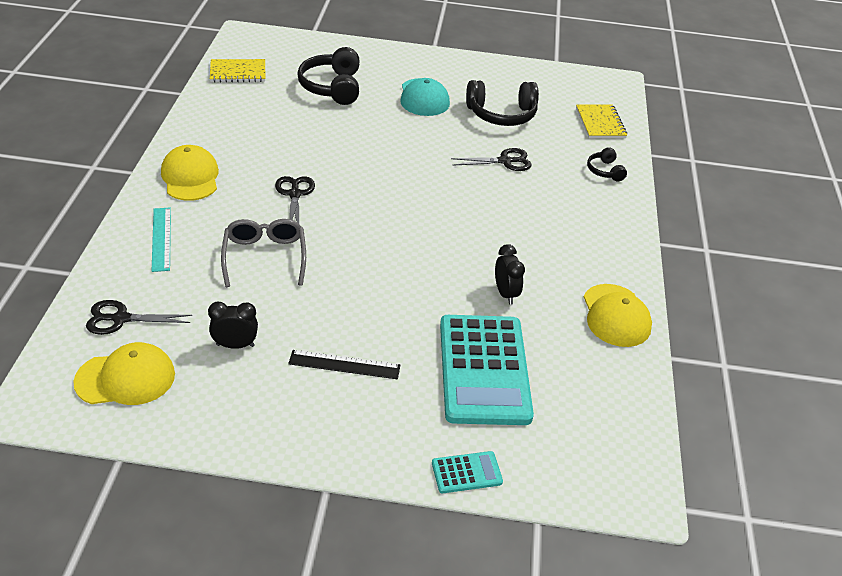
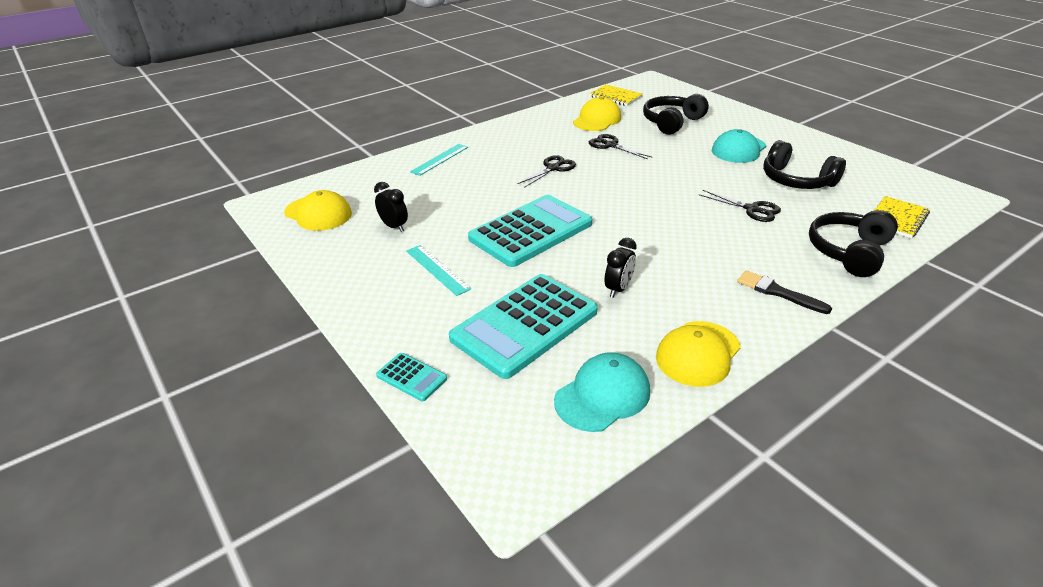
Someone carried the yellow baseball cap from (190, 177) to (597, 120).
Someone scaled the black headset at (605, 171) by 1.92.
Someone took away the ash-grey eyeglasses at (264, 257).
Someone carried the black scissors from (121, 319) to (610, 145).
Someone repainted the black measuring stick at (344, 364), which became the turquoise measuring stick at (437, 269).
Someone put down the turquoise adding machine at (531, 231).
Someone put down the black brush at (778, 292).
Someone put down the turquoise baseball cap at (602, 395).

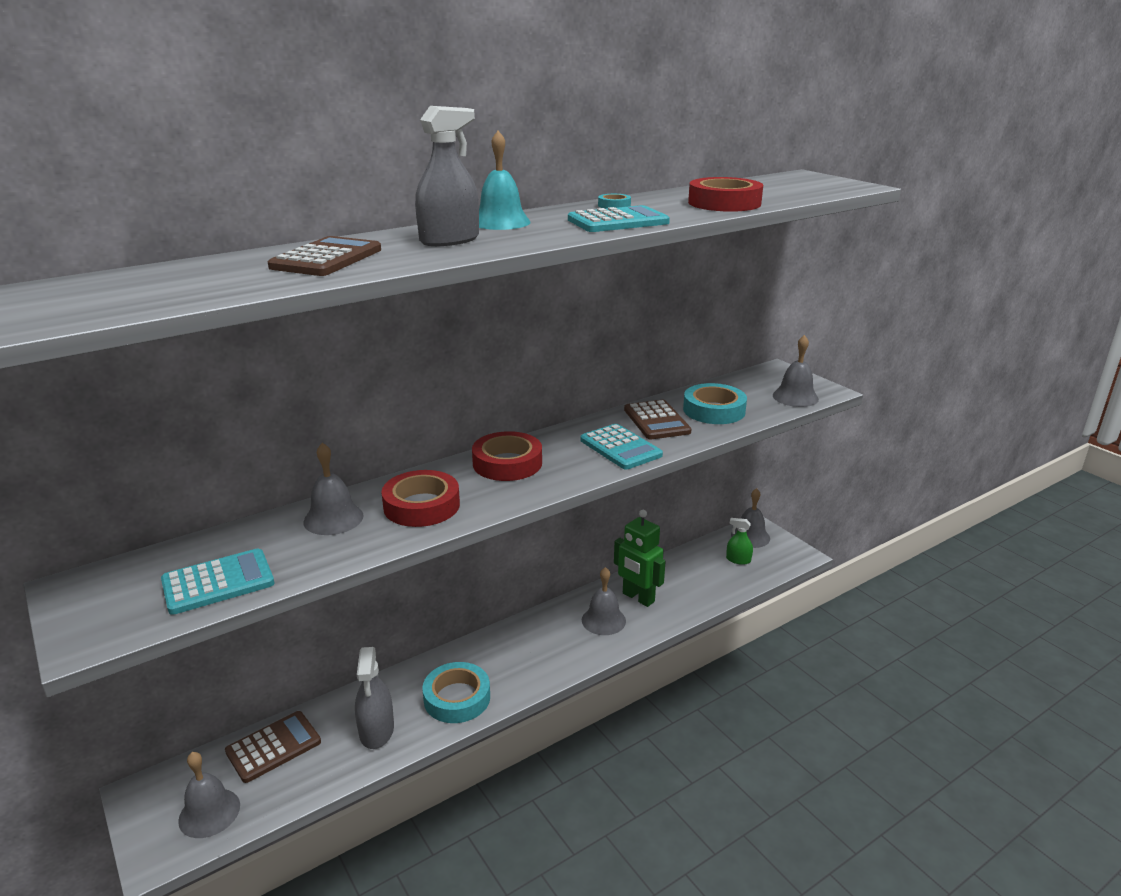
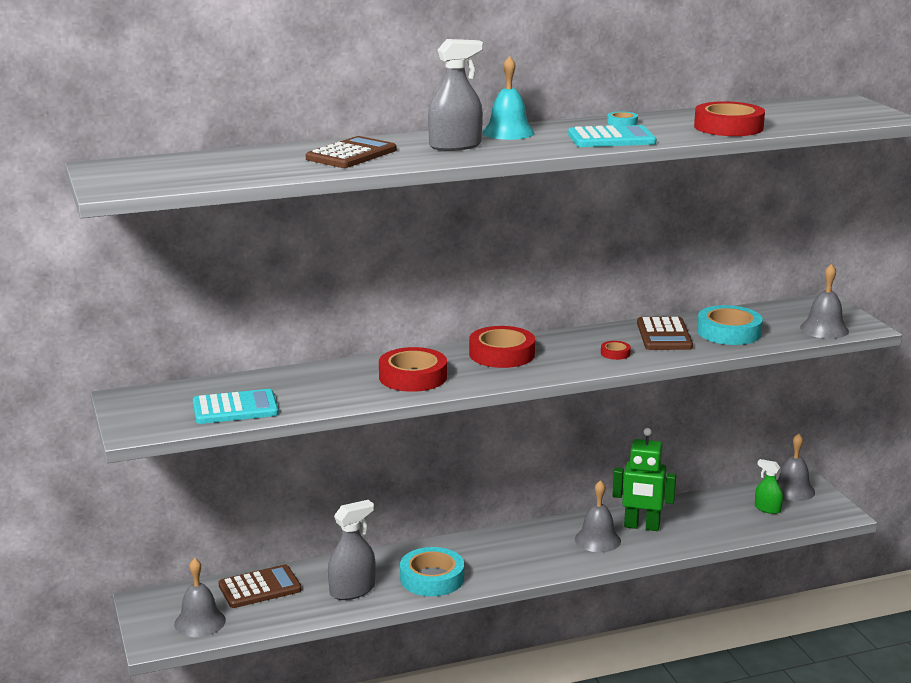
Someone swapped the turquoise adding machine at (620, 448) for the red roll of tape at (615, 353).
Someone took away the ash-grey school bell at (333, 518).
Someone rotated the emerald toy robot at (638, 598) by 45 degrees counterclockwise.
Someone rotated the ash-grey spray cleaner at (376, 730) by 135 degrees counterclockwise.

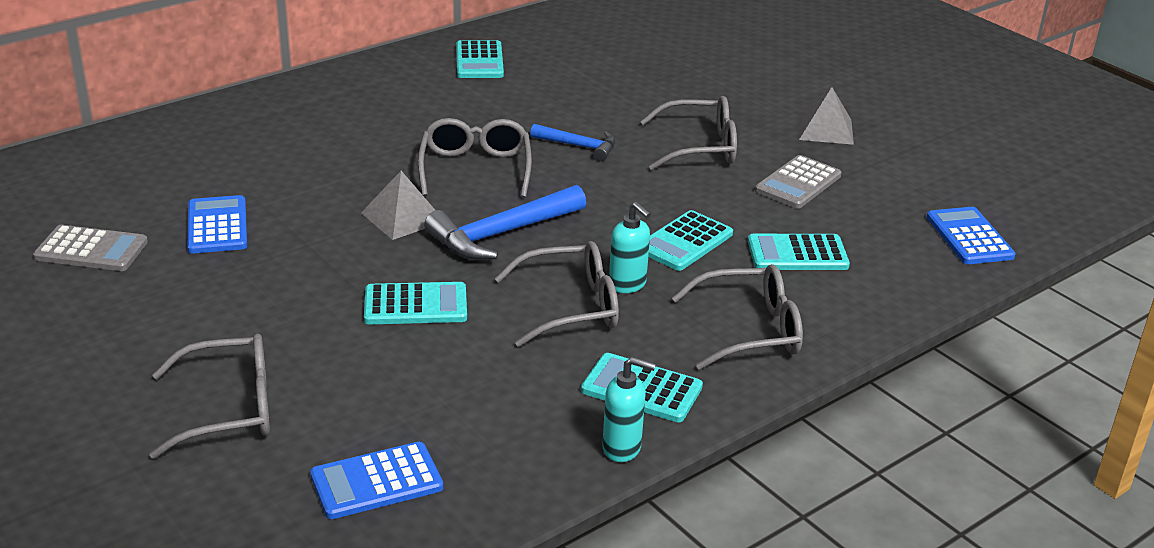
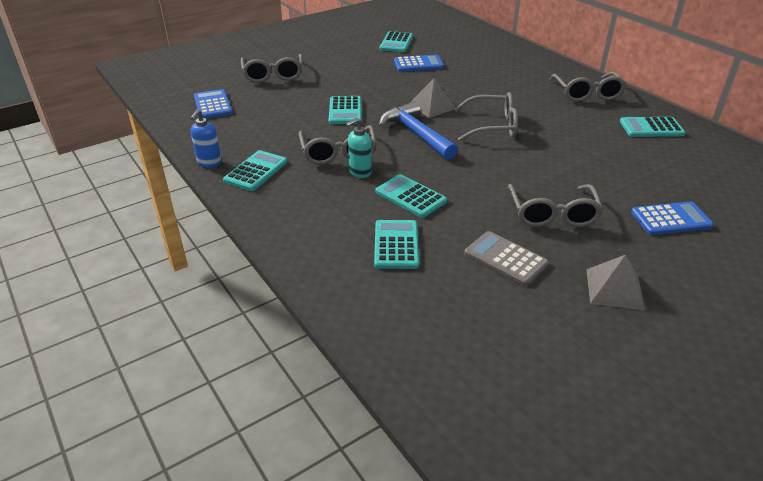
Someone took away the blue carpenter's hammer at (579, 146).
Someone carried the blue adding machine from (969, 237) to (671, 219).
Someone repainted the ash-grey adding machine at (91, 250), which became the turquoise adding machine at (396, 43).
Someone carried the ash-grey eyeglasses from (750, 330) to (587, 94).
Someone repainted the turquoise soap dispenser at (622, 448), which became the blue soap dispenser at (209, 163).

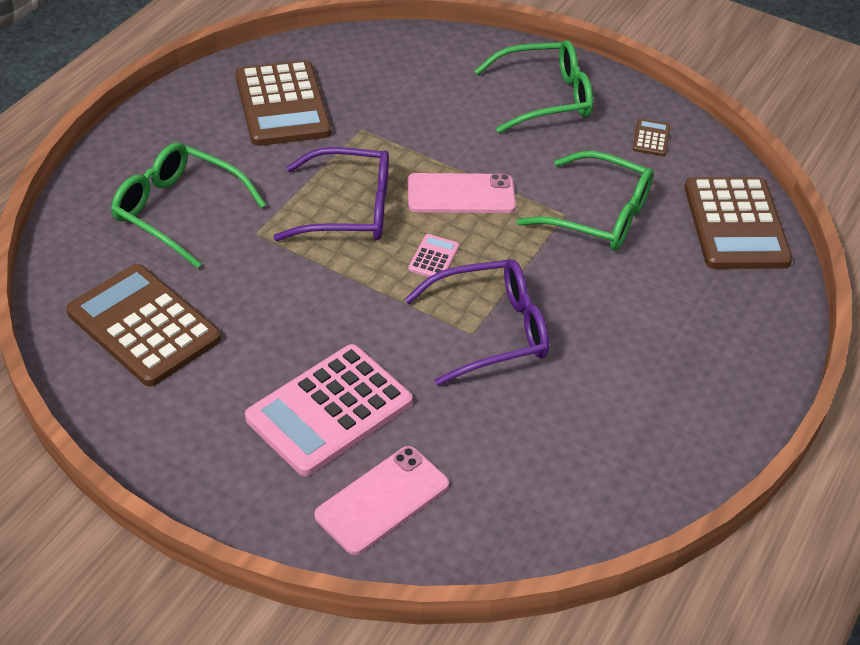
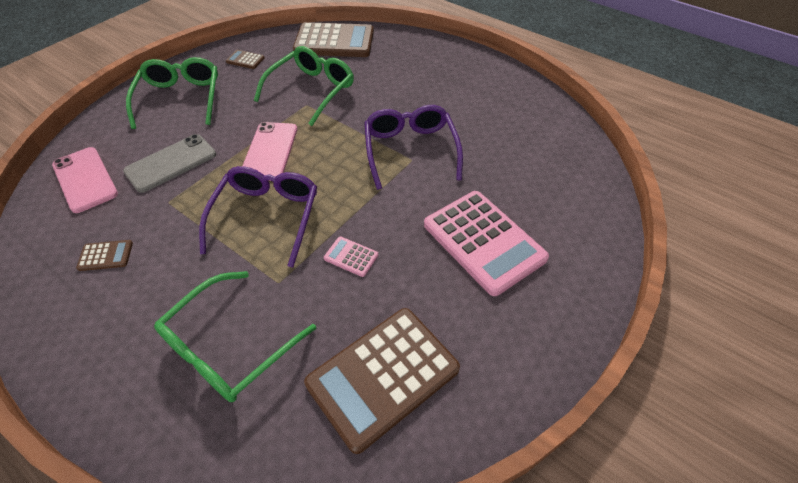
Someone scaled the brown adding machine at (282, 105) by 0.42.
Someone carried the rosy adding machine from (433, 258) to (351, 257).
Someone carried the rosy smartphone from (382, 500) to (85, 179).
Someone put down the ash-grey smartphone at (171, 163).

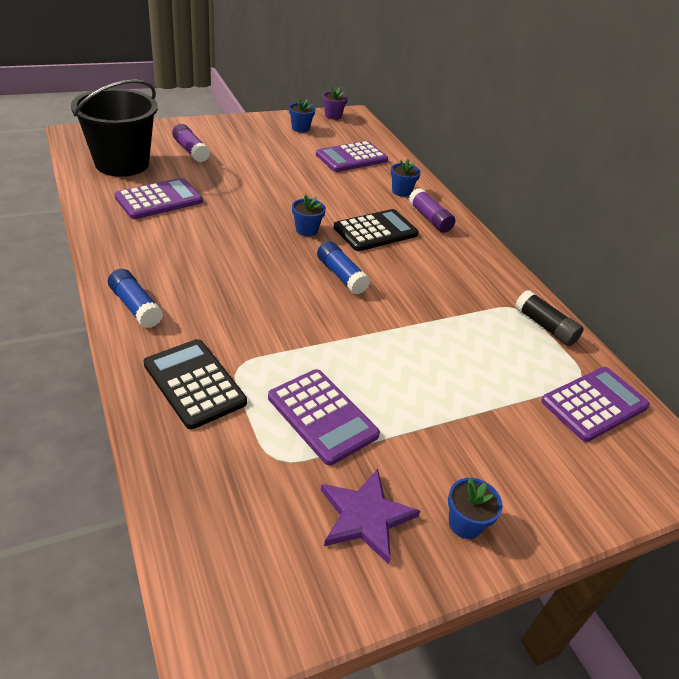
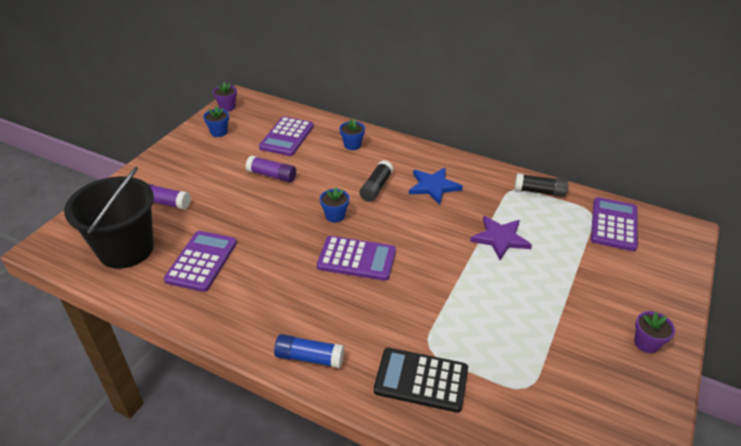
Someone carried the royal purple glue stick from (429, 218) to (272, 175).
Someone swapped the black adding machine at (375, 231) for the black glue stick at (376, 187).
Someone took away the blue glue stick at (341, 275).
Someone carried the royal purple adding machine from (322, 416) to (357, 259).
Someone carried the royal purple five-pointed star from (365, 517) to (500, 238).
Someone repainted the blue potted plant at (465, 523), which became the royal purple potted plant at (646, 343).
Someone put down the blue five-pointed star at (433, 186).

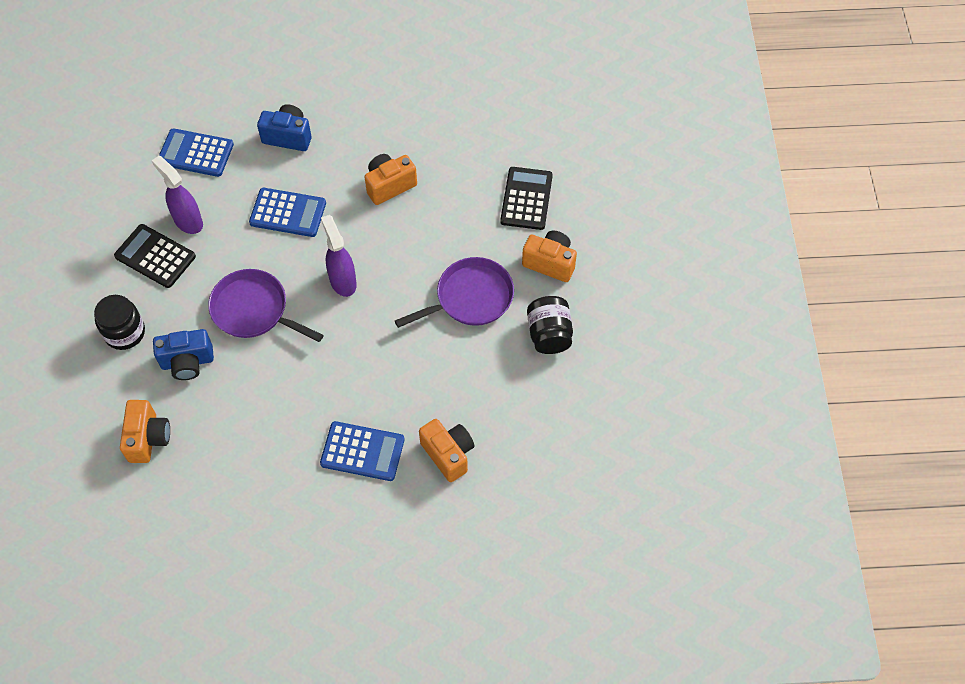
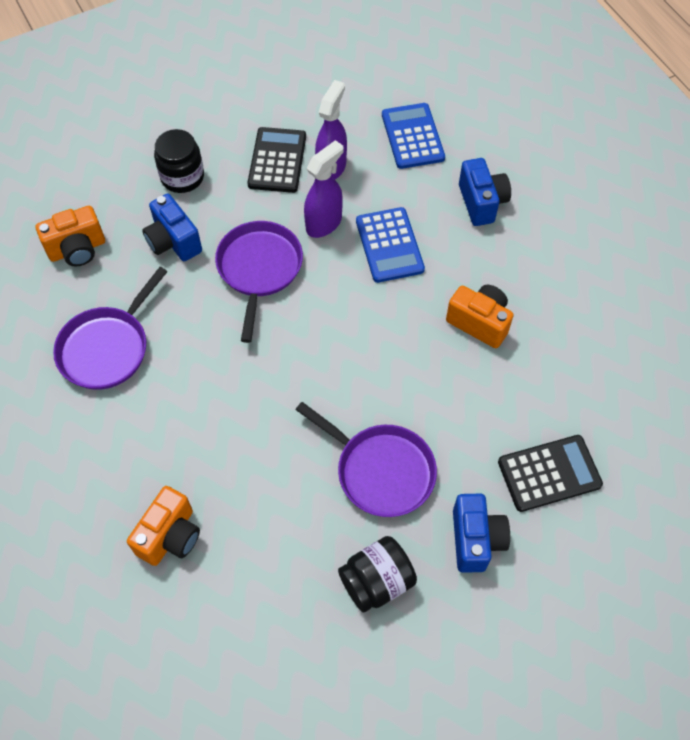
Someone carried the royal purple spray cleaner from (342, 281) to (324, 223).
Someone repainted the bright orange photo camera at (550, 263), which became the blue photo camera at (475, 540).
Someone took away the blue adding machine at (362, 451).
Someone put down the royal purple pan at (107, 348).

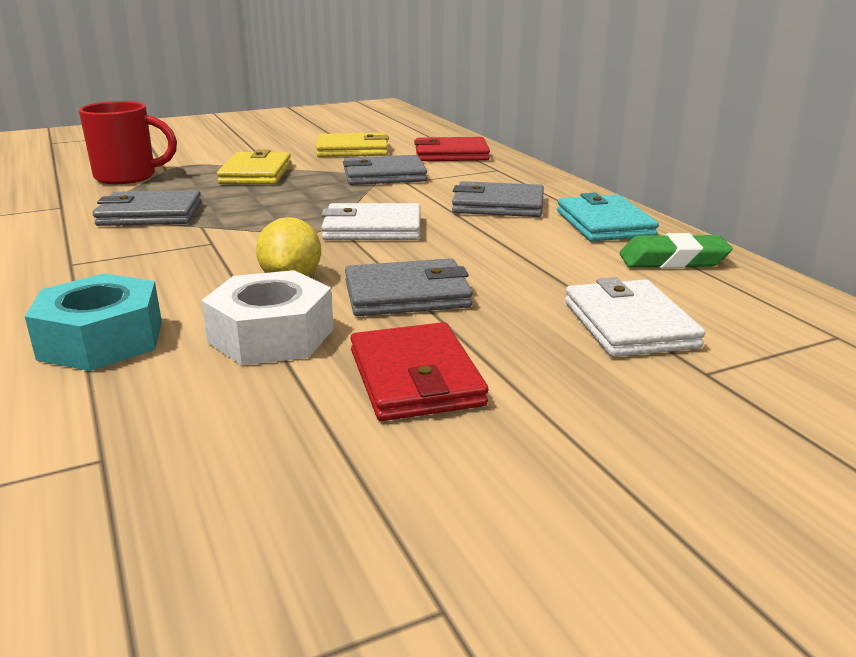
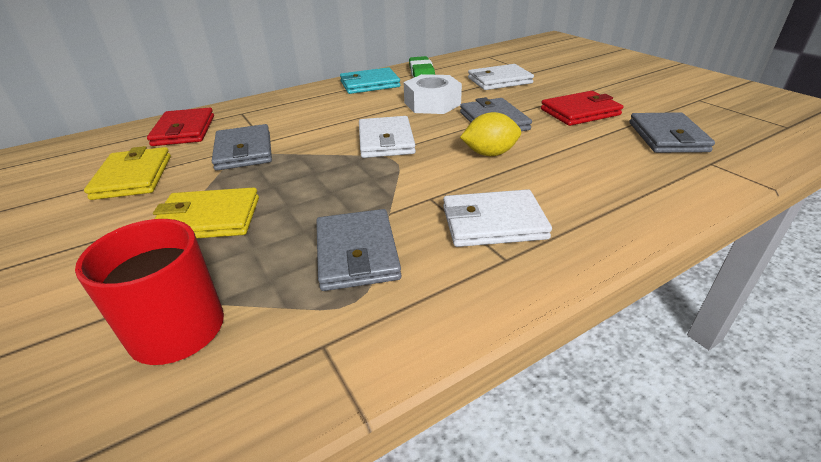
Someone carried the ash-grey billfold from (498, 205) to (667, 137).
Someone carried the pure white hex nut from (271, 336) to (432, 103).
Someone took away the turquoise hex nut at (101, 340).
Someone put down the pure white billfold at (493, 223).

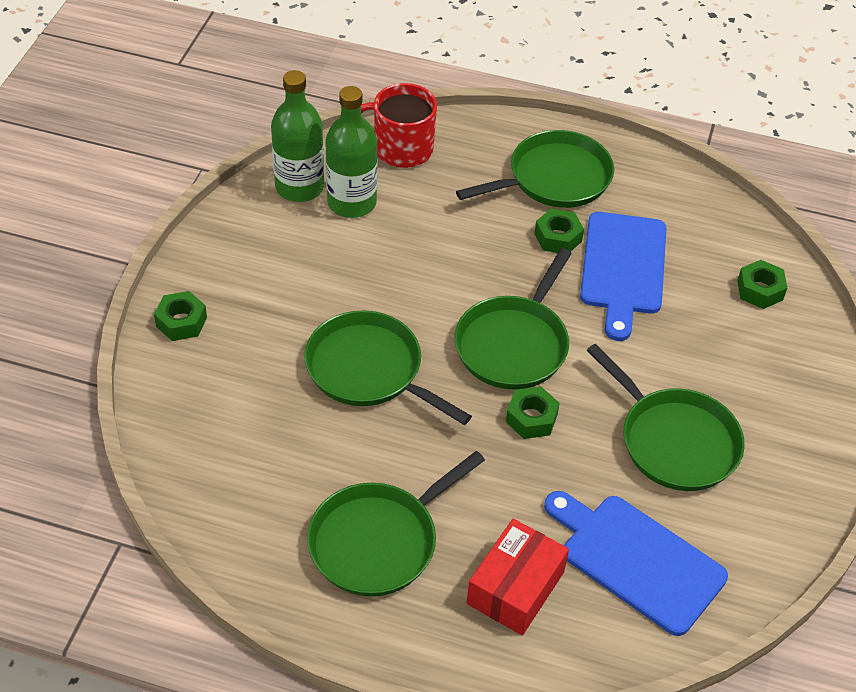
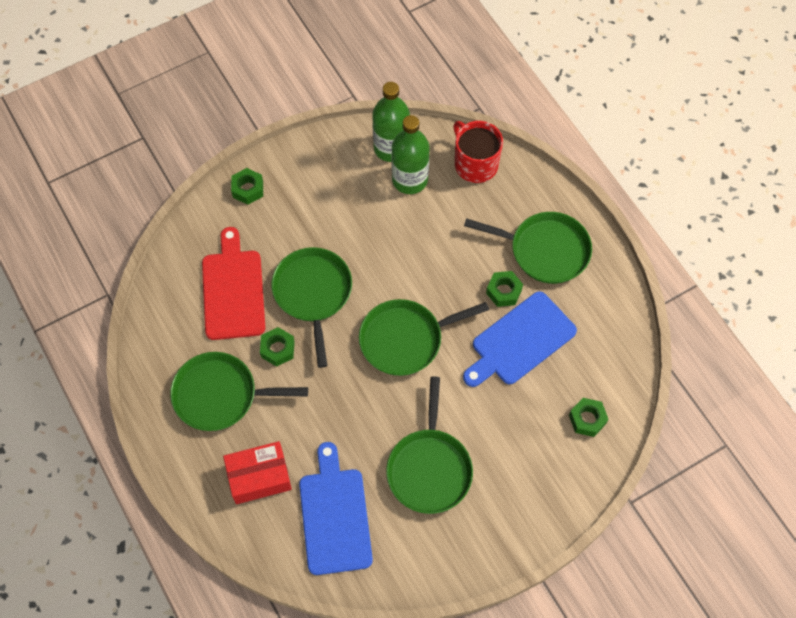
Someone carried the emerald hex nut from (531, 418) to (278, 349).
Someone put down the red cutting board at (233, 290).

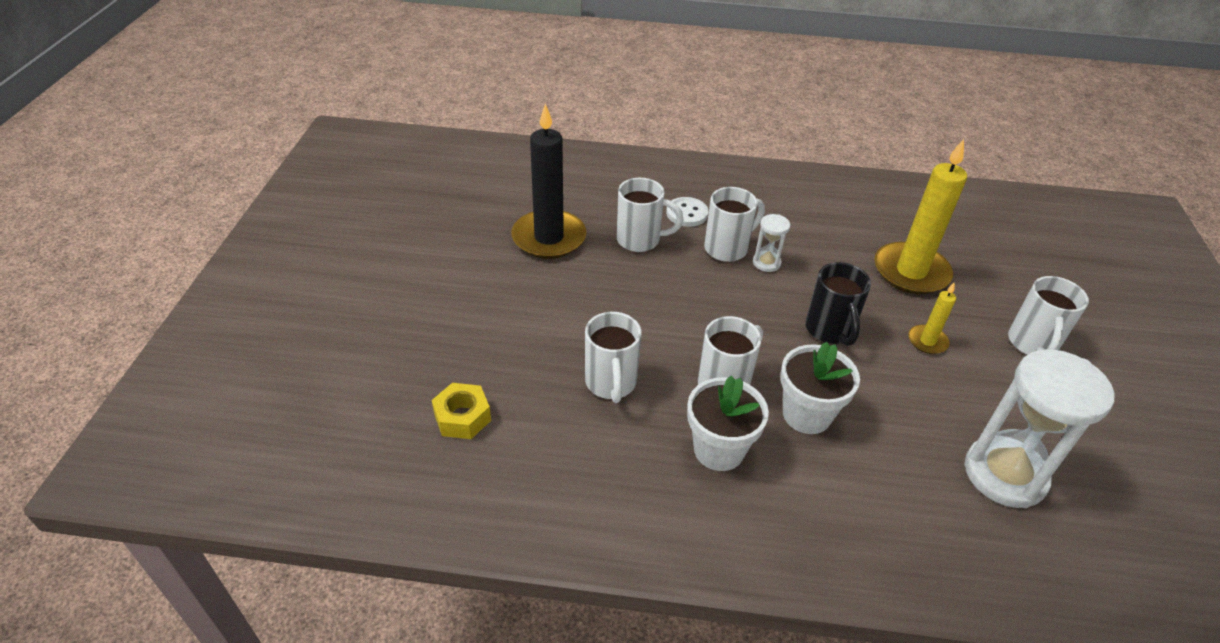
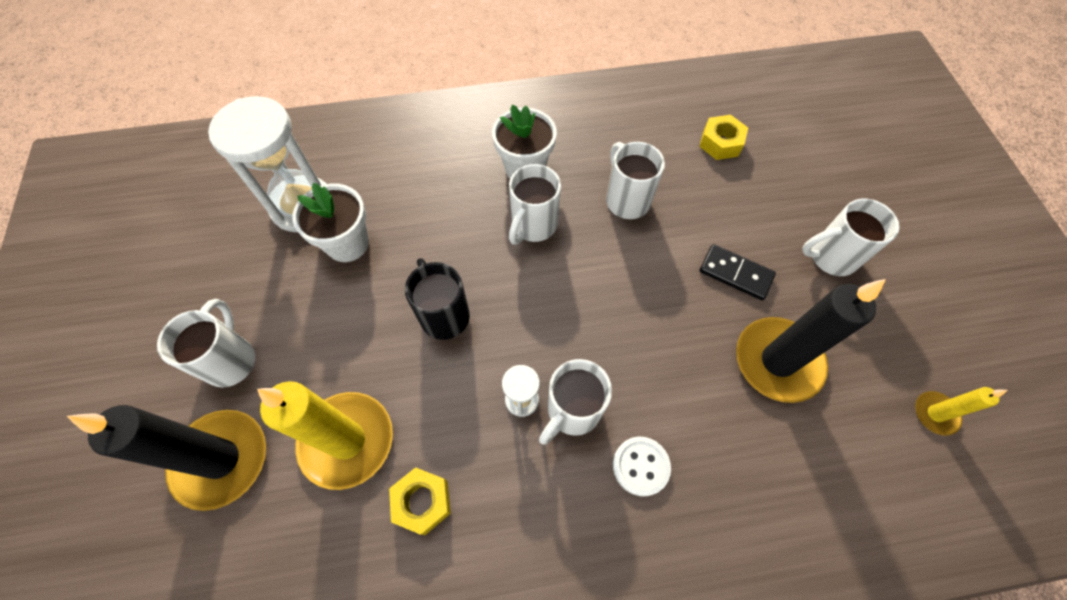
Someone carried the pure white coffee mug from (640, 240) to (830, 257).
Someone carried the yellow wax candle from (927, 341) to (935, 414).
Someone carried the pure white potted plant from (806, 414) to (347, 243).
Someone put down the black domino at (735, 274).
Someone put down the black wax candle at (221, 459).
Someone put down the yellow hex nut at (422, 502).

